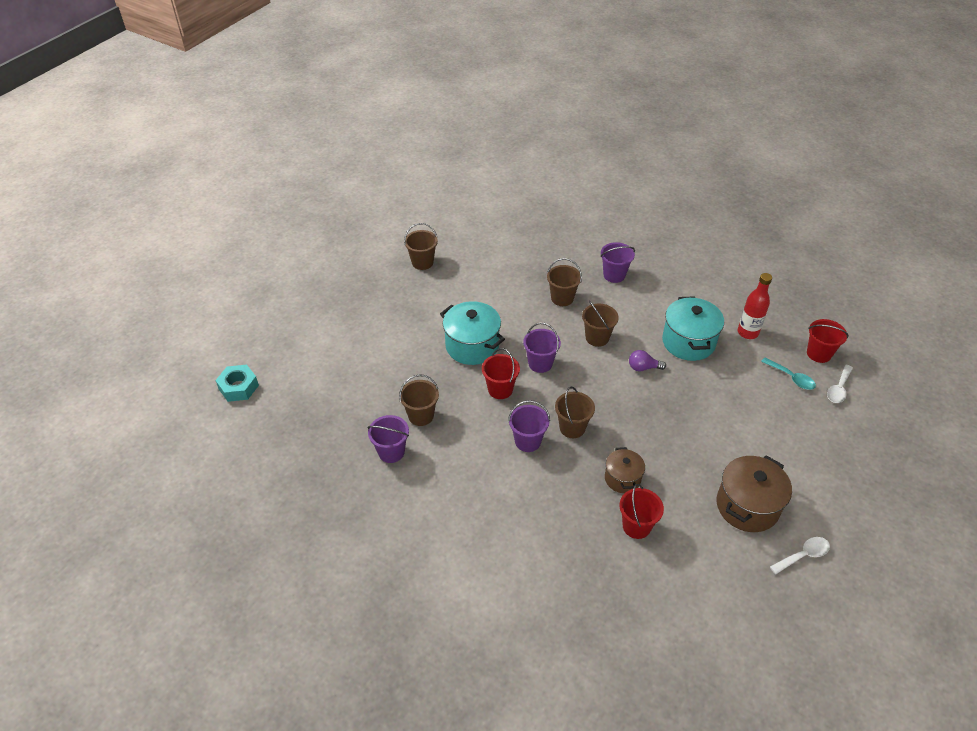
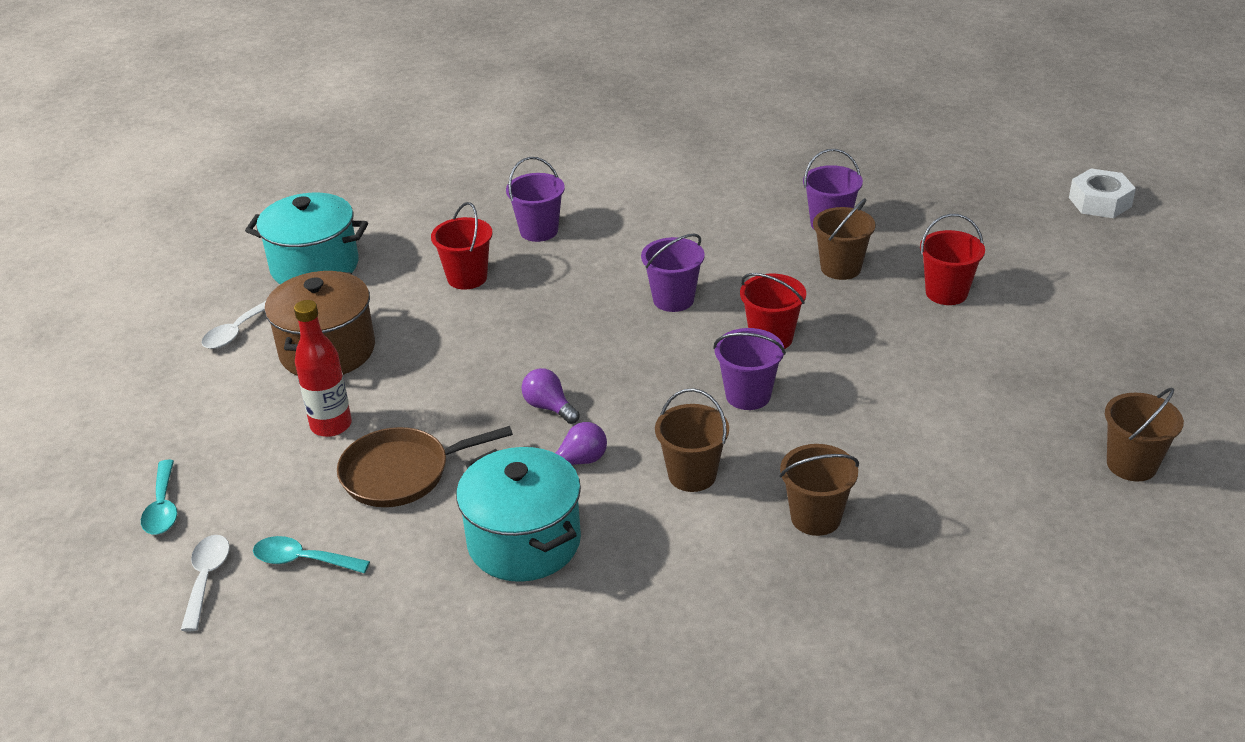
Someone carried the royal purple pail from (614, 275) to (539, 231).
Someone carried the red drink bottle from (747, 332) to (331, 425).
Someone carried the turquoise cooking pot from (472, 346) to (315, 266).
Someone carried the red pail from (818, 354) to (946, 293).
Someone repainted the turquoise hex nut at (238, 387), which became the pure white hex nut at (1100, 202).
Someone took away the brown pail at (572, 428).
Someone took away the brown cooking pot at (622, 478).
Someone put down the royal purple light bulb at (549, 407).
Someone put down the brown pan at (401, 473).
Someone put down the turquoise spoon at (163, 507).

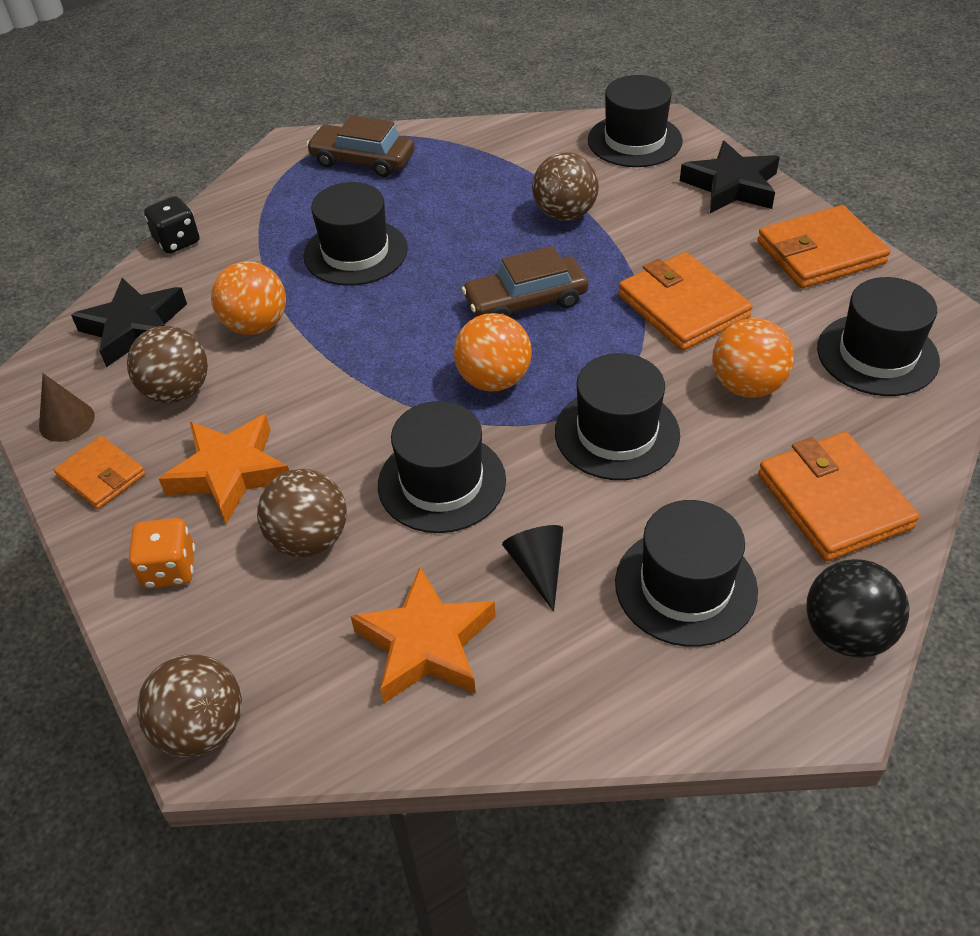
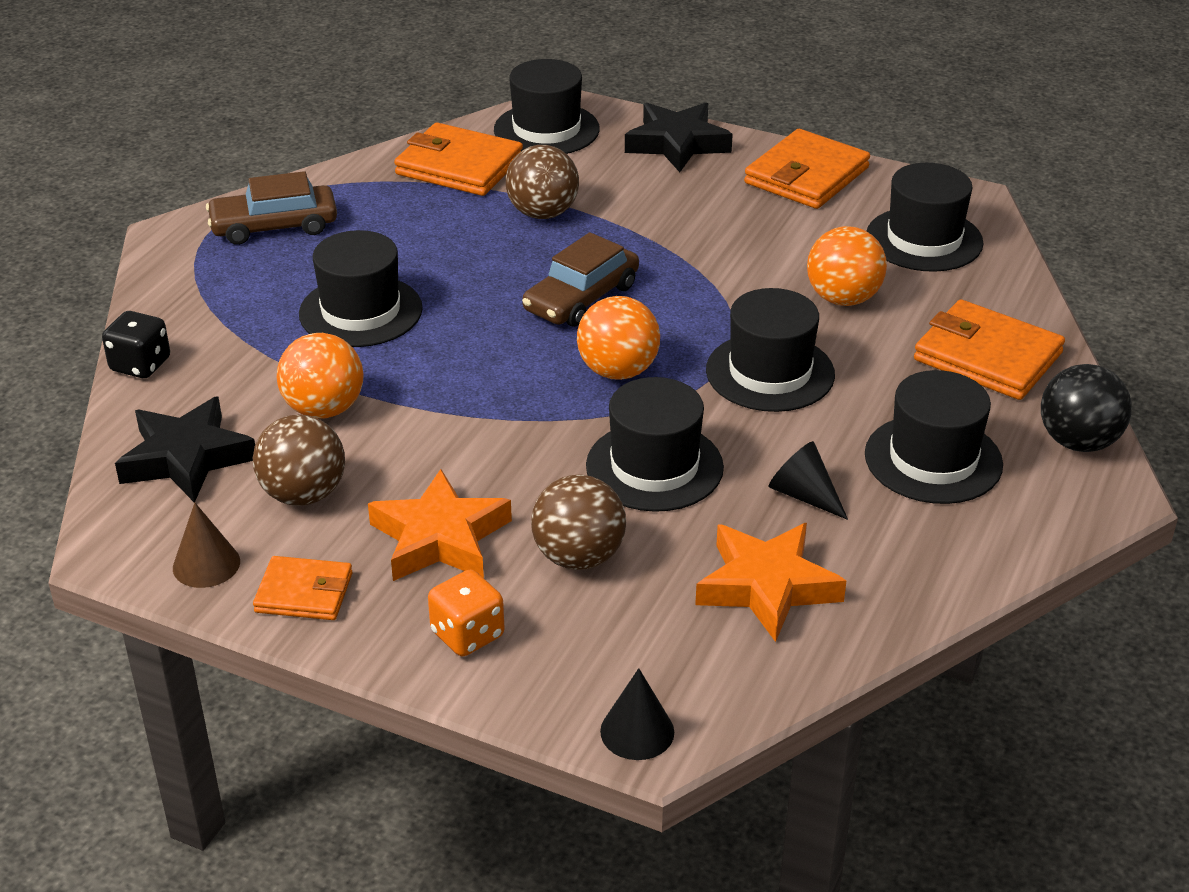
Someone carried the bright orange billfold from (683, 306) to (459, 166).
Someone swapped the brown ball at (202, 729) for the black solid cone at (637, 731).

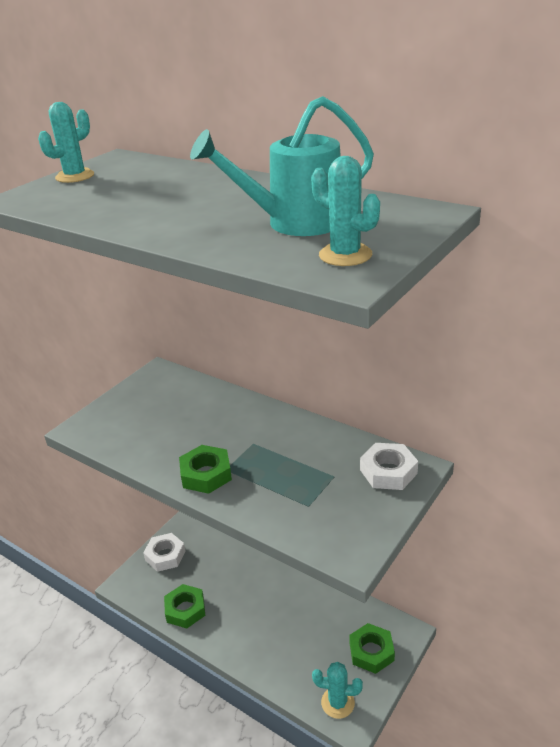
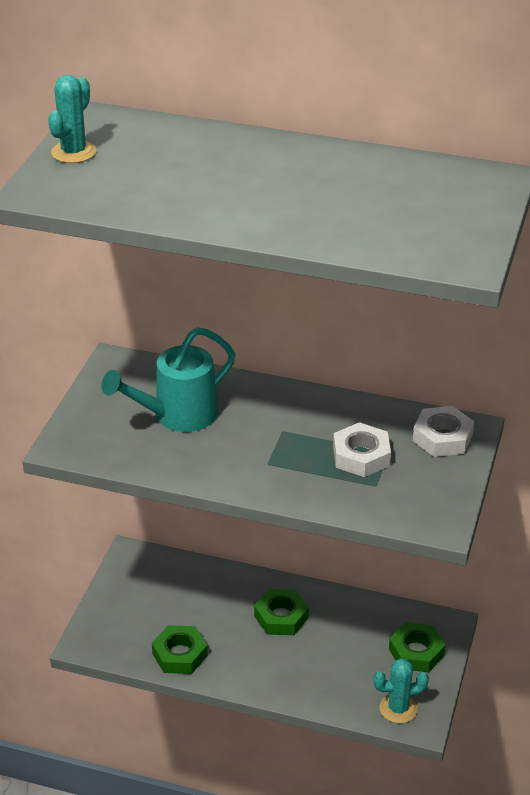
Someone carried the turquoise watering can from (294, 223) to (176, 416).
Someone took away the turquoise cactus at (345, 255).
Someone carried the emerald hex nut from (206, 474) to (281, 617).
Someone carried the pure white hex nut from (165, 555) to (361, 456).

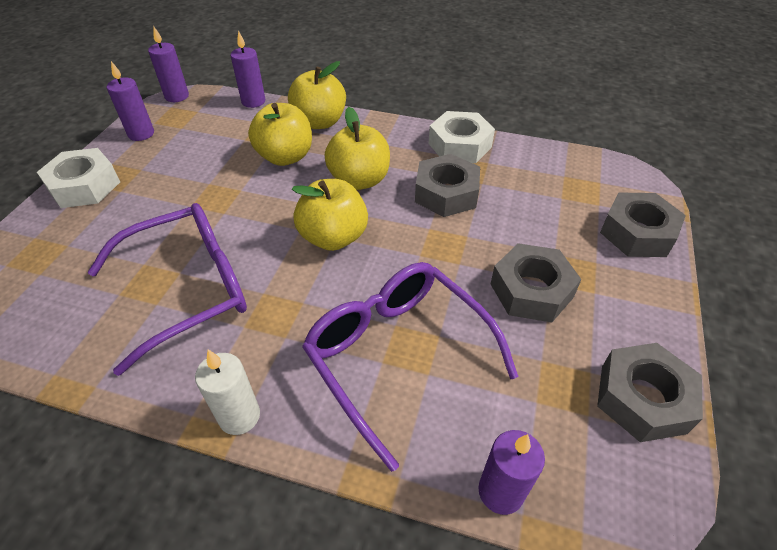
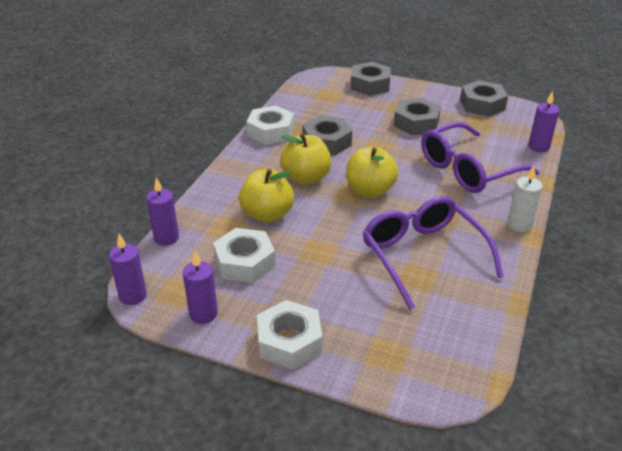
Someone took away the yellow apple fruit at (319, 122).
Someone put down the pure white hex nut at (244, 262).

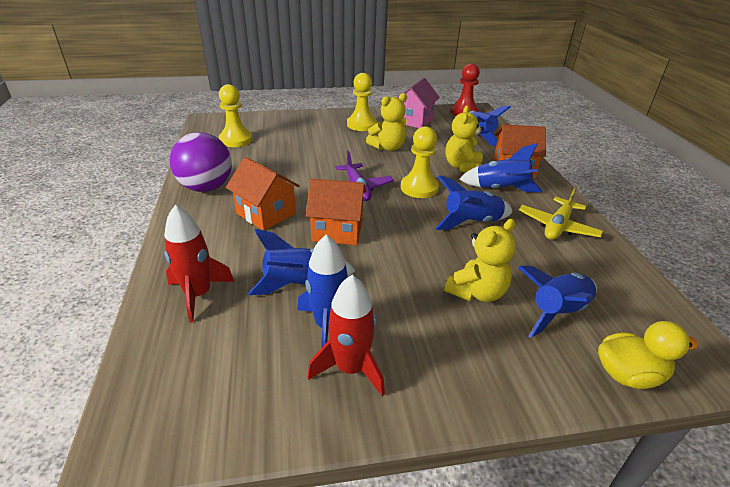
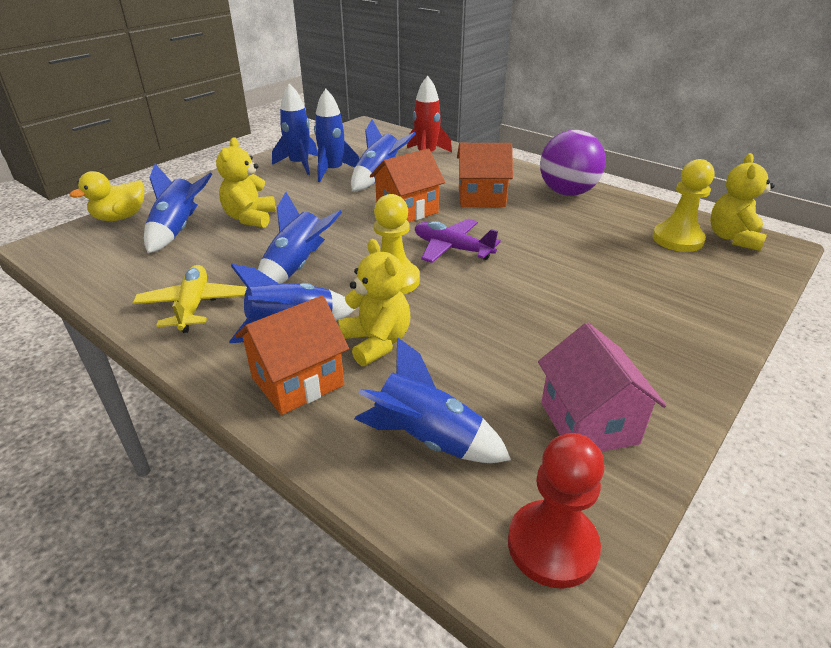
Someone took away the yellow chess pawn at (361, 125).
Someone carried the yellow teddy from (388, 147) to (733, 238).
Someone repainted the red toy rocket at (351, 368), which became the blue toy rocket at (299, 165).

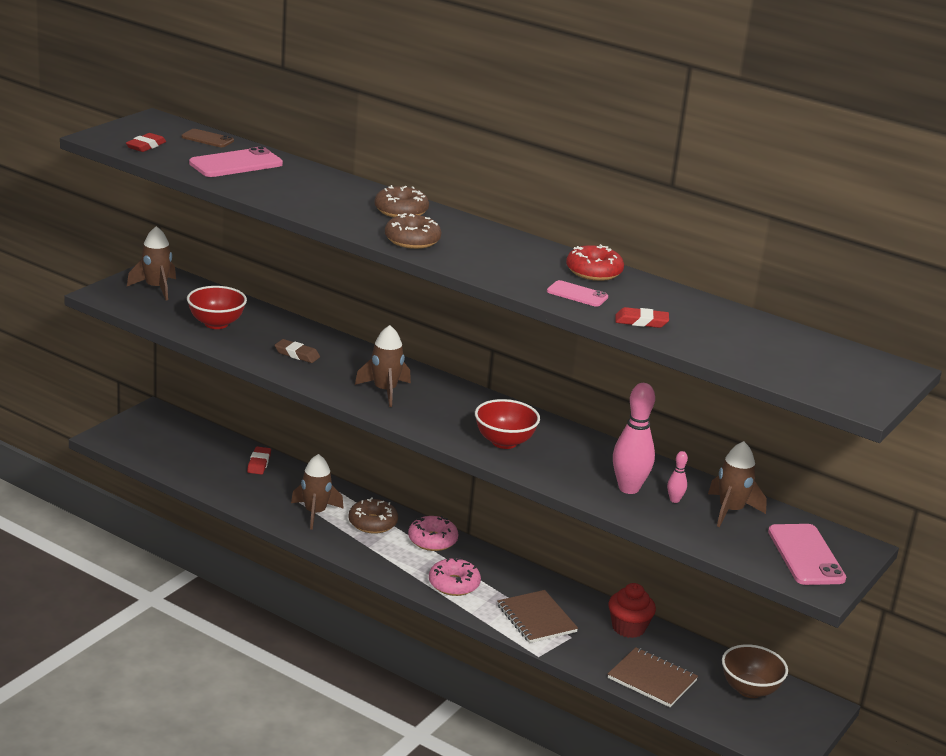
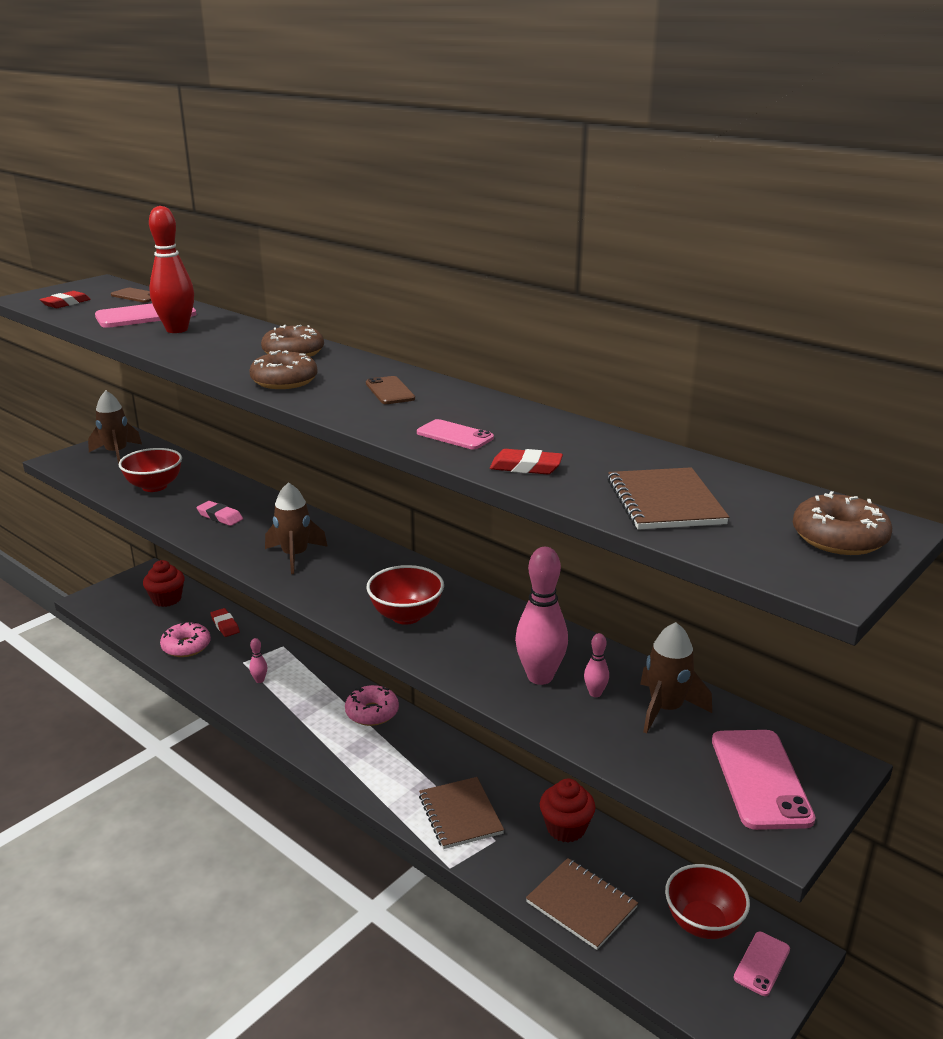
Someone took away the red glazed donut at (594, 272).
Someone repainted the brown eraser at (297, 354), which became the rosy eraser at (220, 517).
Someone rotated the red eraser at (259, 463) by 45 degrees counterclockwise.
Someone swapped the brown toy rocket at (315, 513) for the rosy bowling pin at (259, 680).
Someone carried the brown glazed donut from (372, 523) to (839, 538).
Someone carried the rosy glazed donut from (454, 584) to (186, 646).
Someone repainted the brown serving bowl at (749, 689), which became the red serving bowl at (703, 923).
Someone put down the red bowling pin at (177, 330).
Someone put down the brown smartphone at (390, 391).
Someone put down the brown notepad at (664, 502).
Someone put down the red muffin at (166, 599).
Someone put down the rosy smartphone at (762, 963).

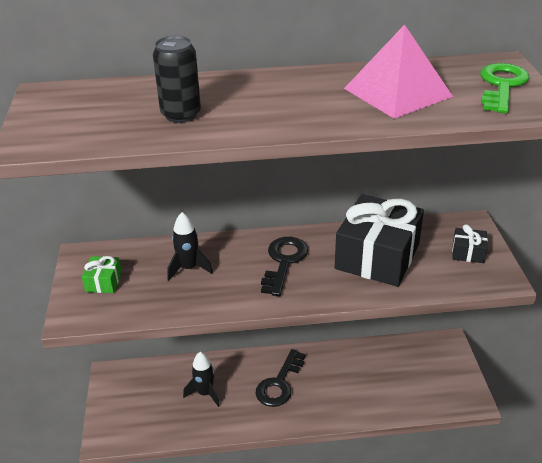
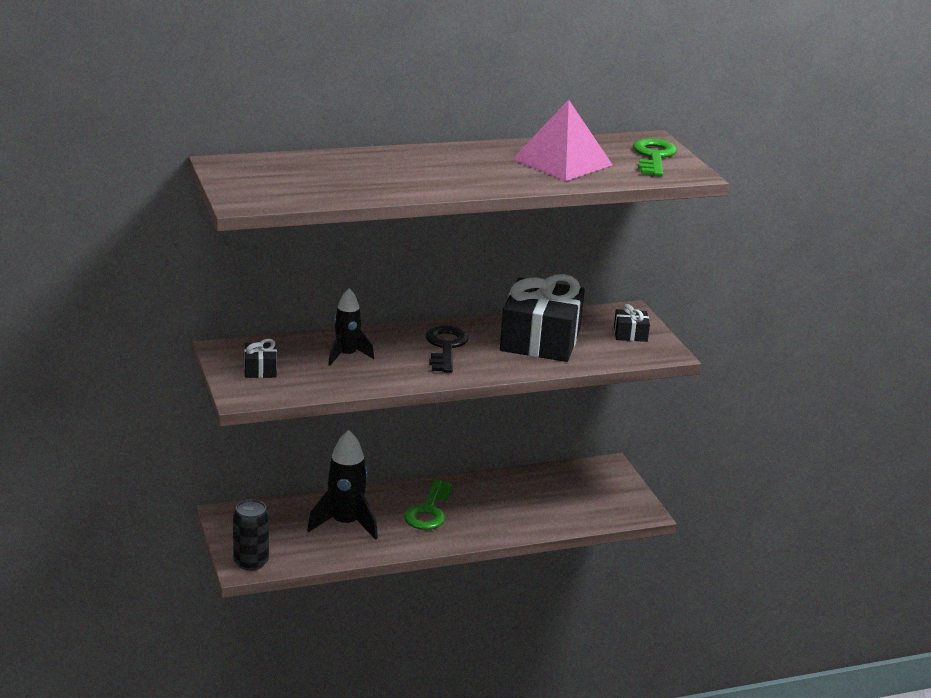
Someone carried the black can from (181, 114) to (251, 562).
Someone repainted the emerald gift at (103, 282), which became the black gift at (260, 369).
Someone repainted the black key at (279, 384), which became the emerald key at (428, 511).
Someone scaled the black toy rocket at (205, 393) by 1.54.

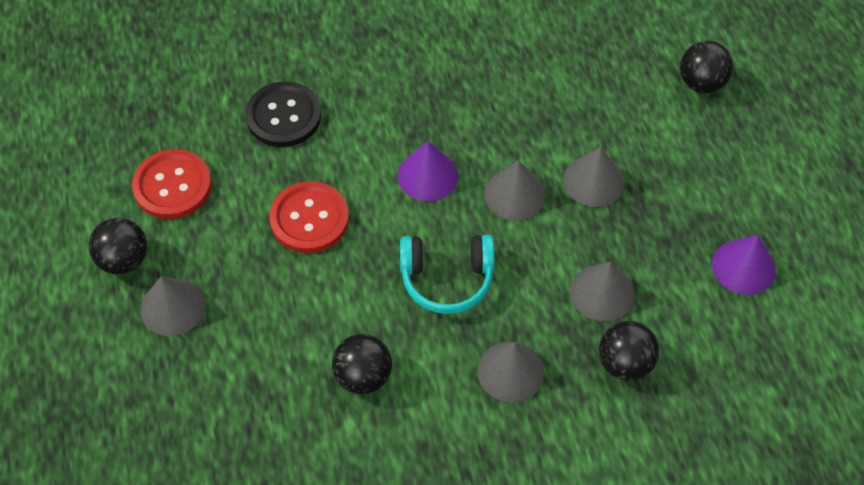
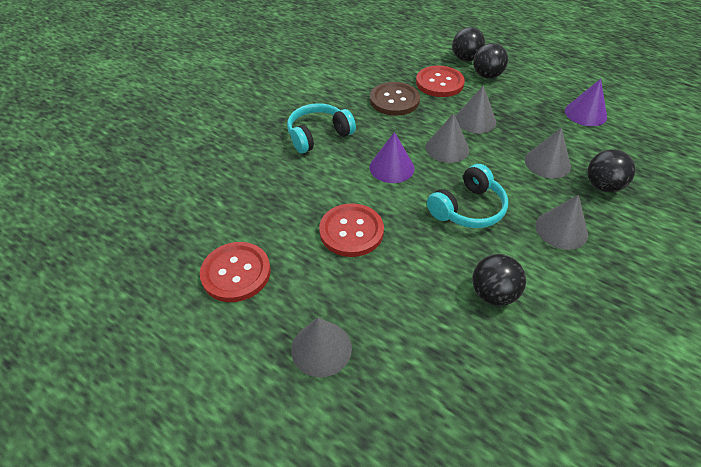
Someone took away the black button at (283, 116).
Someone carried the black ball from (124, 260) to (487, 75).
Someone put down the red button at (439, 83).
Someone put down the brown button at (394, 100).
Someone put down the turquoise headset at (318, 135).

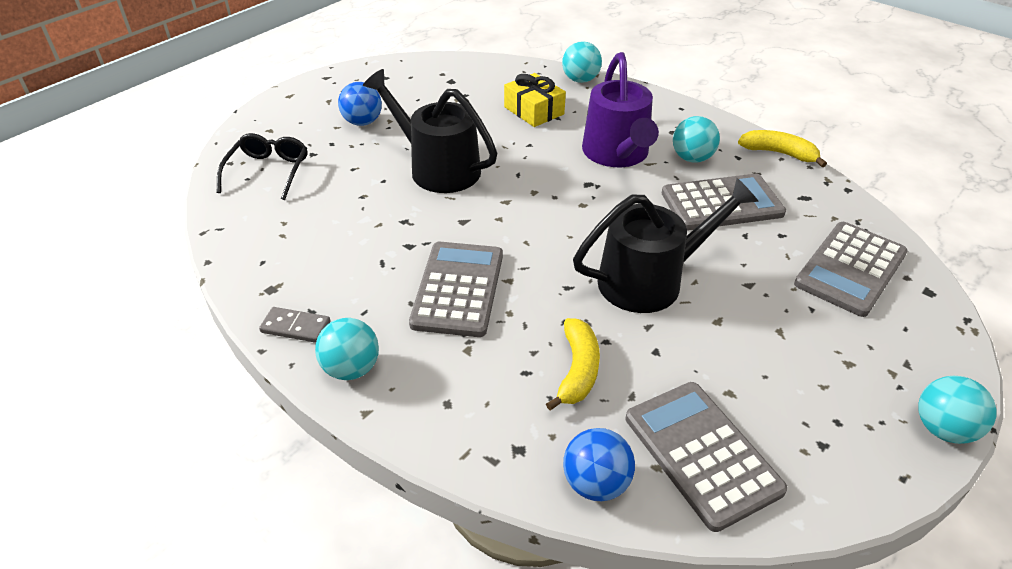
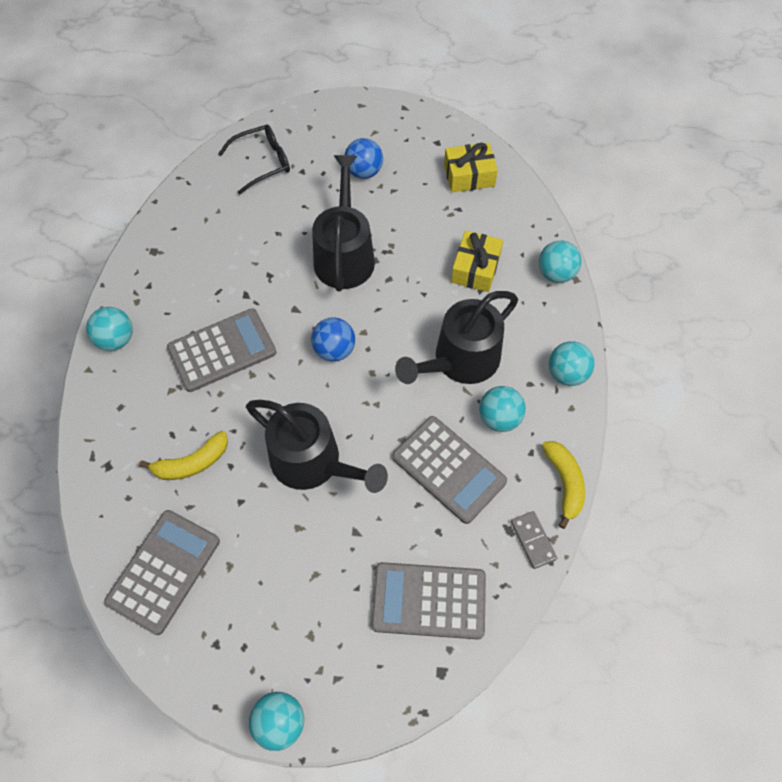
Someone repainted the royal purple watering can at (617, 154), which became the black watering can at (460, 360).
Someone carried the ash-grey domino from (295, 327) to (533, 540).
Someone carried the blue ball from (596, 483) to (334, 350).
Someone put down the yellow gift at (469, 175).
Someone put down the turquoise ball at (567, 374).

